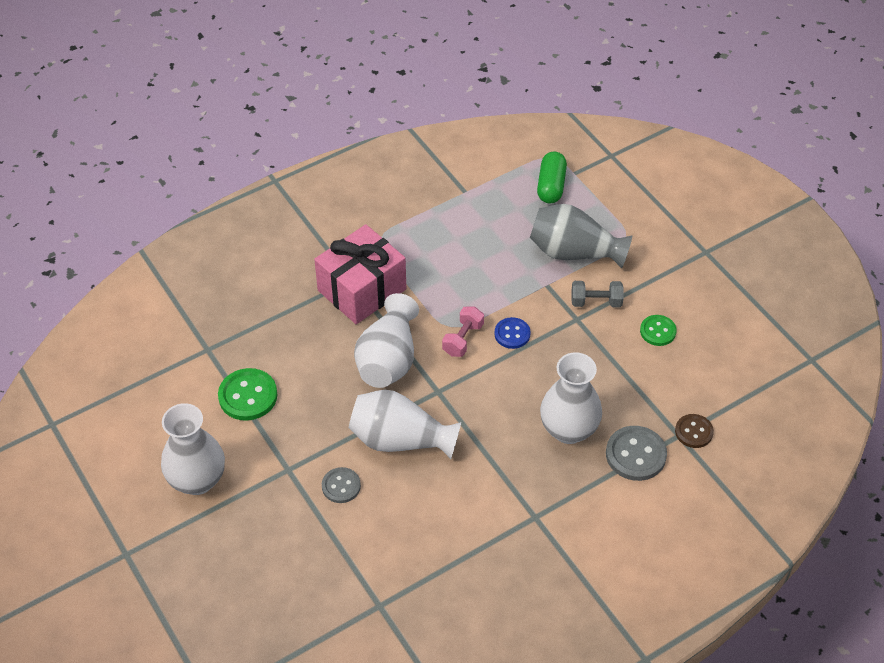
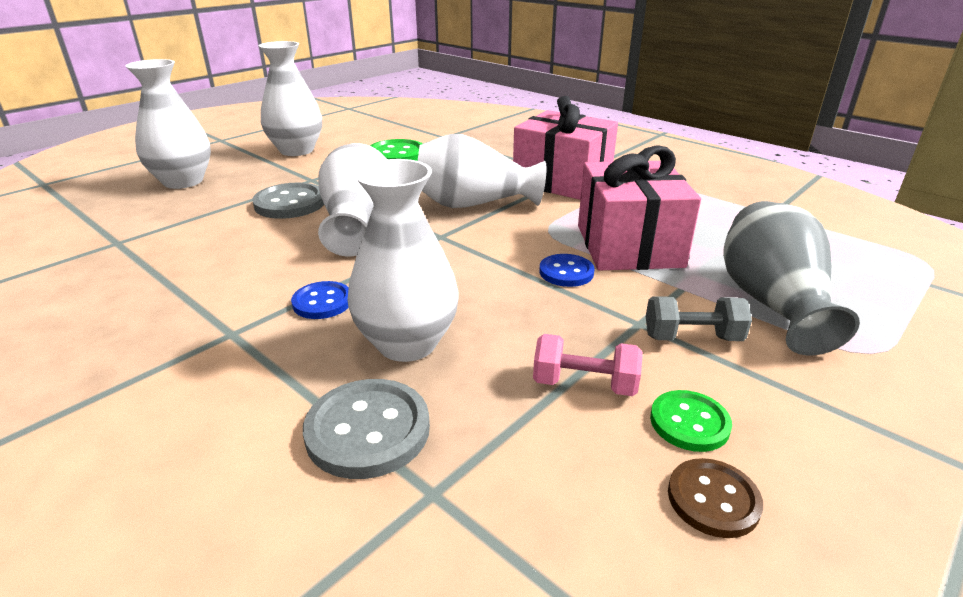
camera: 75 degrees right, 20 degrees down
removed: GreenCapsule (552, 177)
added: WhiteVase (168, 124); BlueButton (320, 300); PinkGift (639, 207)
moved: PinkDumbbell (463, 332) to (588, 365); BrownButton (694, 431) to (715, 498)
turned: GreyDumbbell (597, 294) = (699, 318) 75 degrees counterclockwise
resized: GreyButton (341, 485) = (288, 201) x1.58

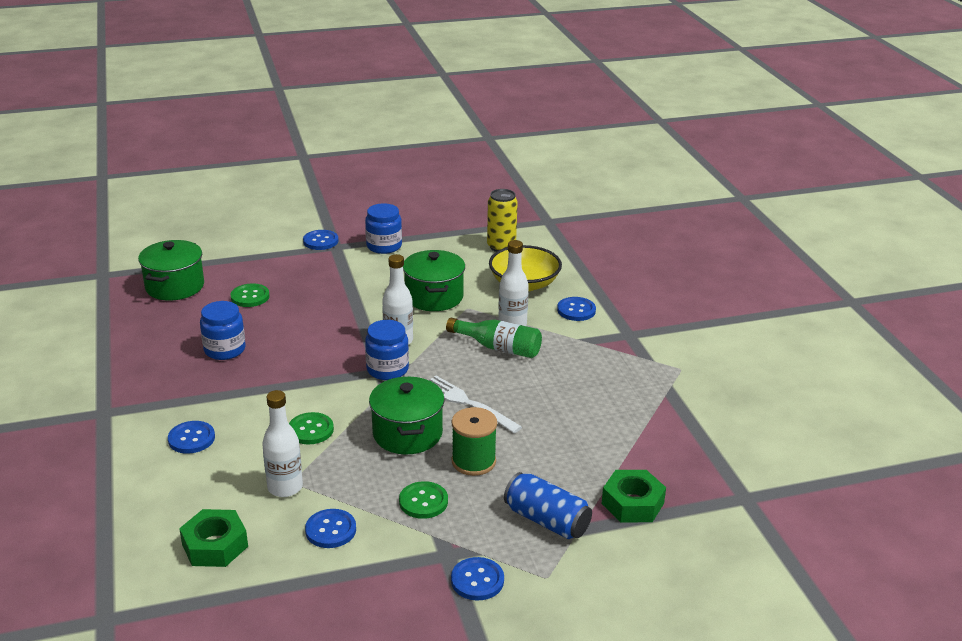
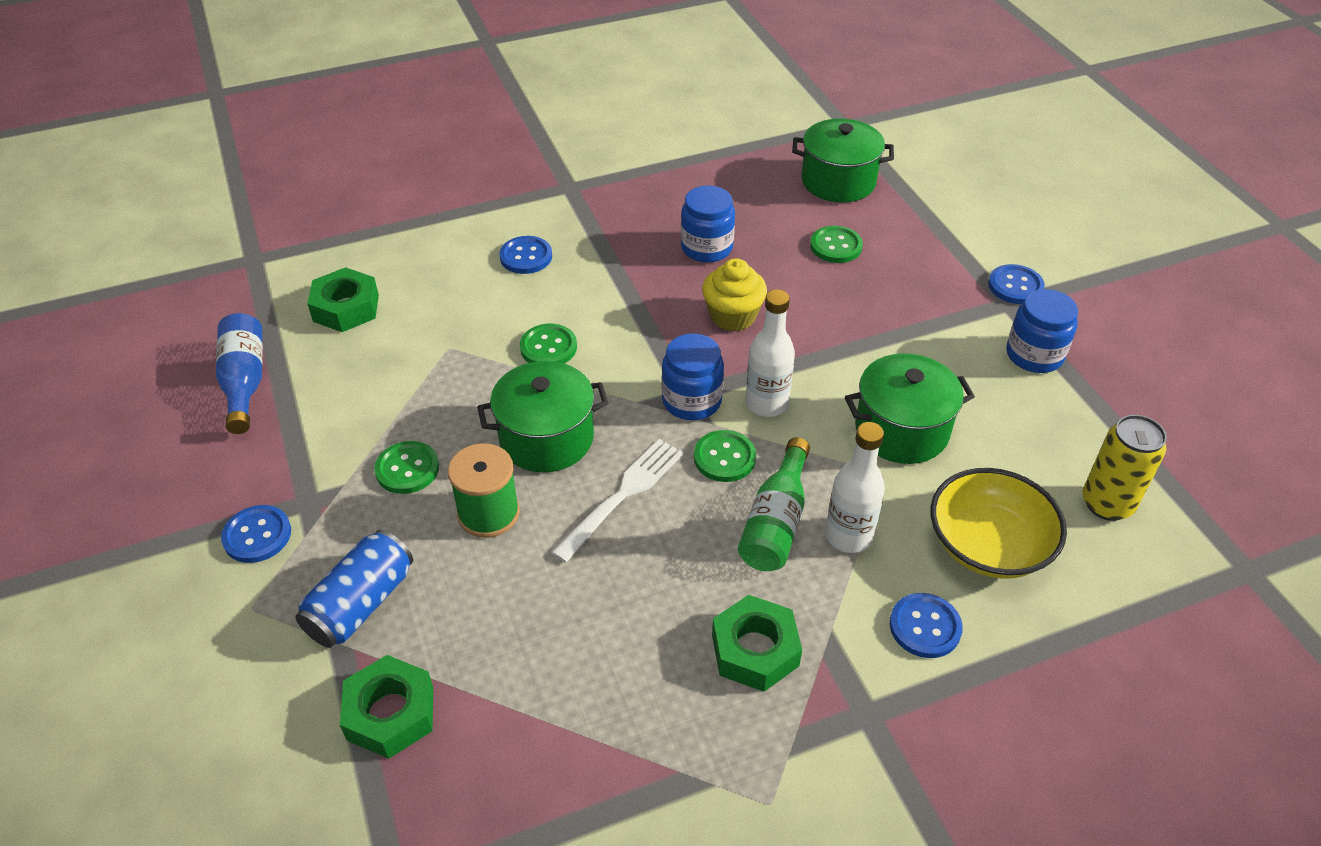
camera: 85 degrees right, 15 degrees up
removed: WhiteBottle (282, 443); BlueButton (330, 528)
added: BlueBottle (239, 373); GreenButton (725, 456); YellowCupcake (734, 294); GreenNut (757, 643)

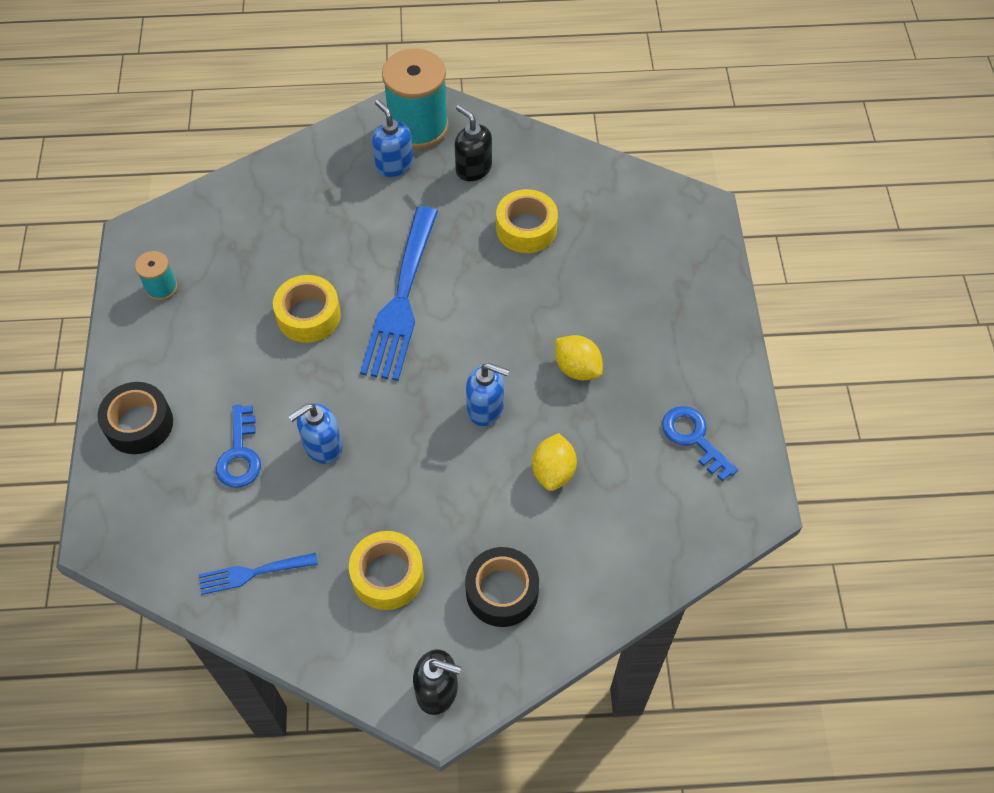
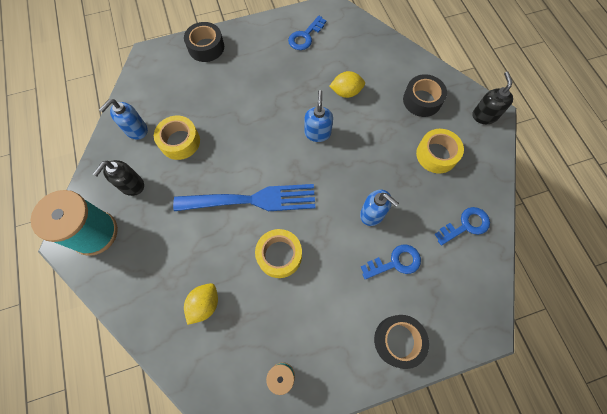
camera: 105 degrees left, 10 degrees up
added: BlackTape (204, 42)
moved: BlueSoapDispenser (392, 138) to (123, 119); YellowLemon (579, 357) to (201, 304)
replaced: BlueFork (258, 574) to BlueKey (462, 226)

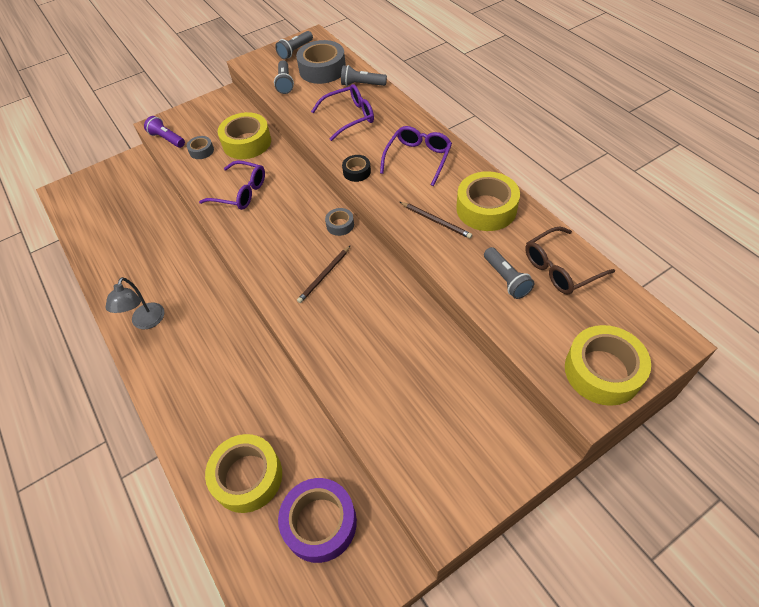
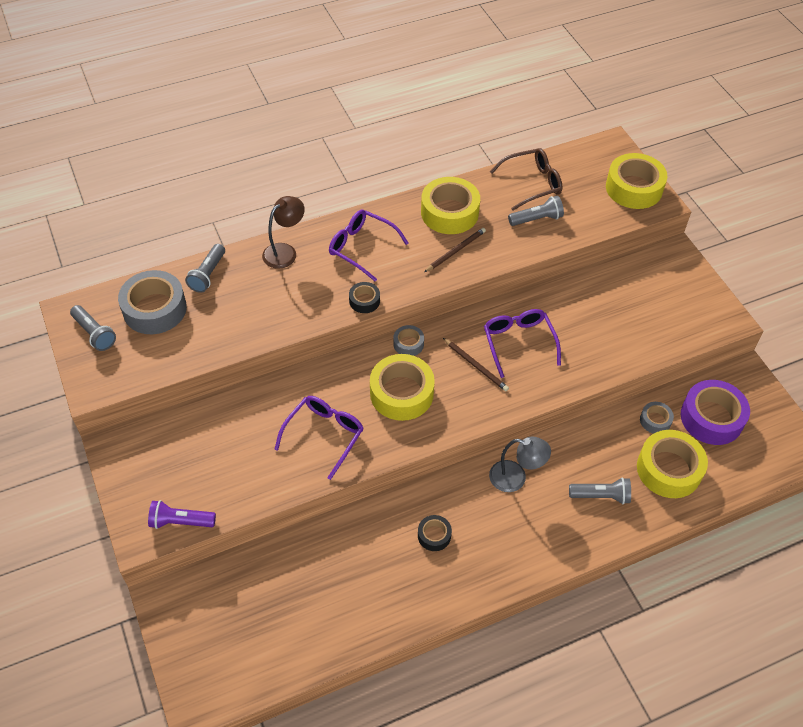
camera: 85 degrees left, 0 degrees up
added: BrownLamp (283, 232); BlackTape (435, 533)
moved: GreyLamp (135, 303) to (520, 464); GreyTape (200, 147) to (657, 418); YellowTape (244, 135) to (402, 387); GreyFlashlight (284, 77) to (600, 490); PurpleGlasses (342, 112) to (522, 343)
turned: PurpleFlashlight (164, 132) = (182, 514) 45 degrees clockwise; BrownGlasses (570, 261) = (526, 179) 90 degrees counterclockwise

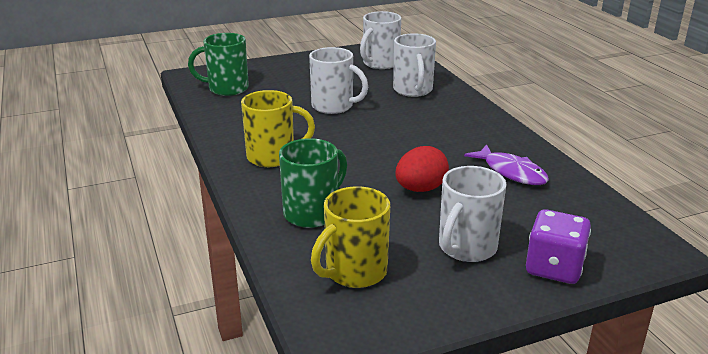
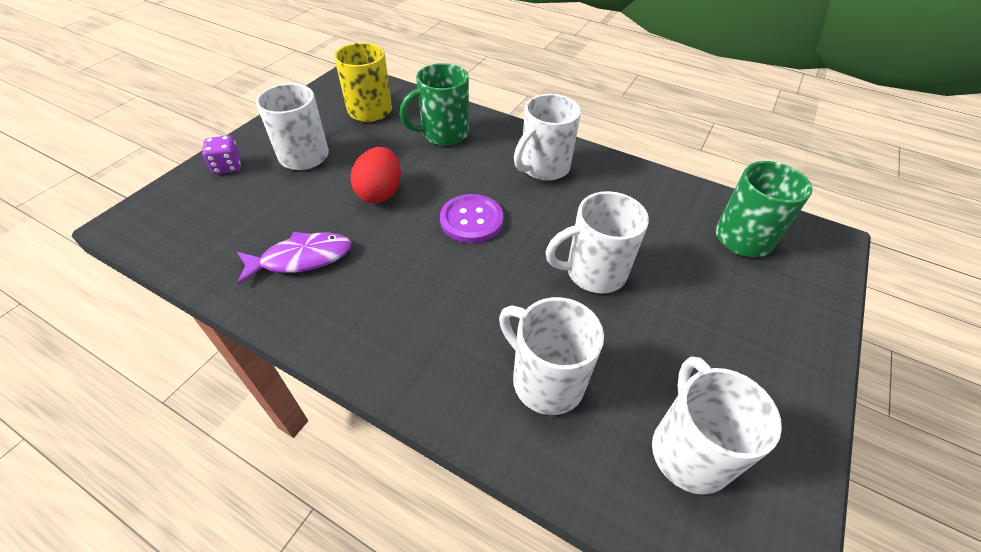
camera: 140 degrees right, 20 degrees up
added: PurpleButton (471, 218)
recoloured: YellowMug (278, 128) to WhiteMug (547, 137)
turned: GreenMug (313, 183) = (434, 104) 60 degrees clockwise; PurpleFish (506, 164) = (294, 258) 150 degrees clockwise
resized: PurpleDice (558, 246) = (221, 154) x0.63

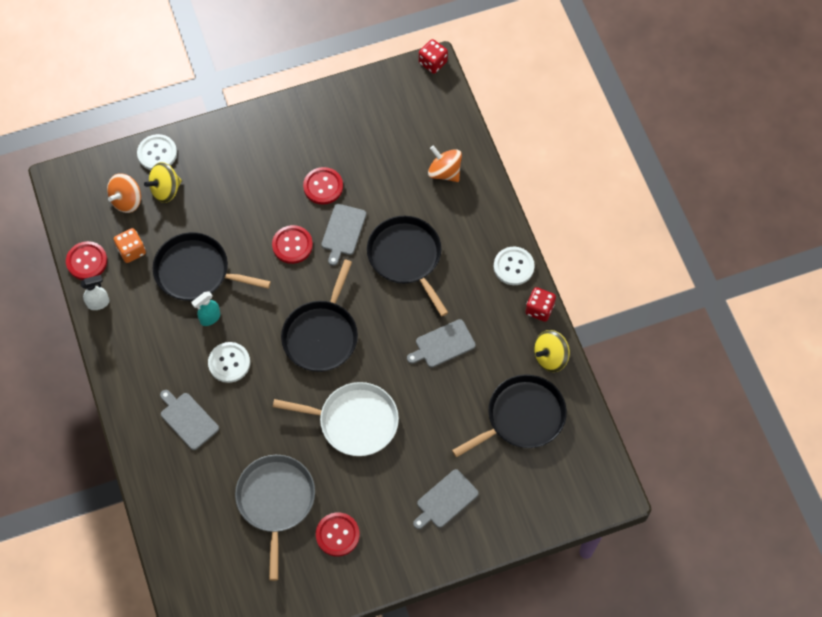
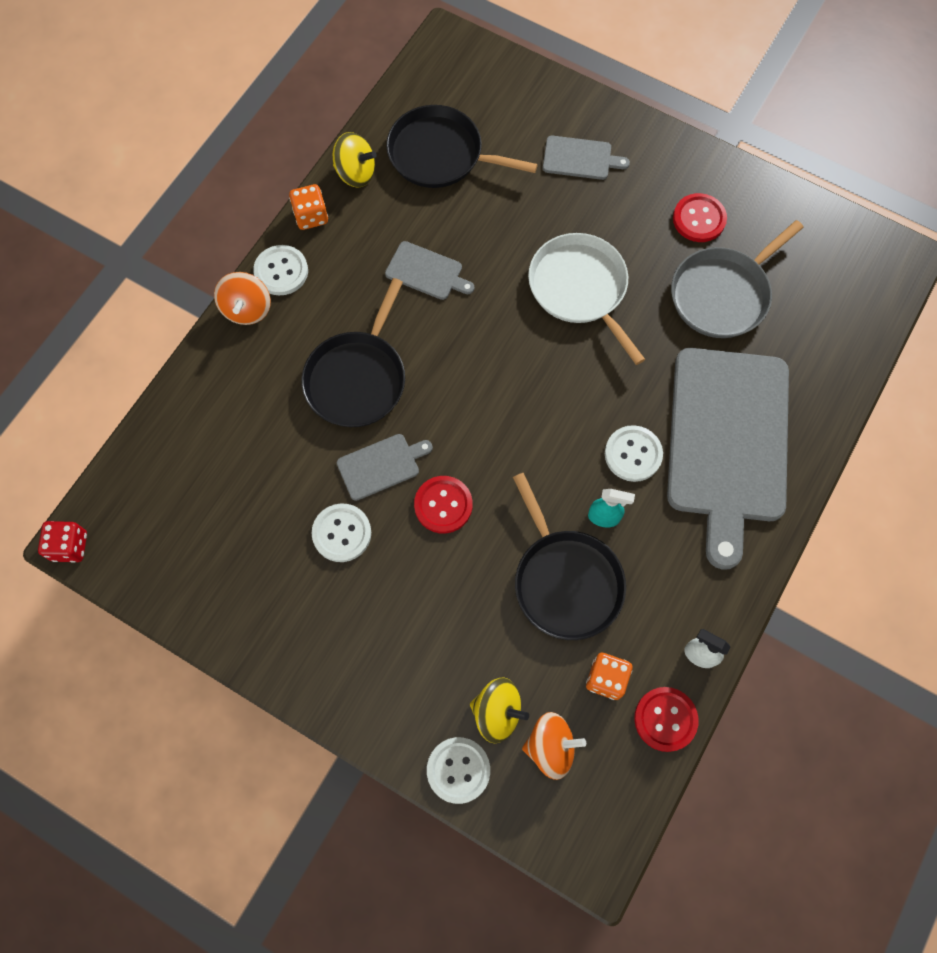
camera: 130 degrees left, 5 degrees up
removed: BlackPan (319, 315)
moved: OrangeSpinningTop (445, 163) to (242, 298)
recoloured: RedButton (323, 186) to WhiteButton (341, 532); RedDice (540, 304) to OrangeDice (308, 207)
resized: GreyCuttingBoard (189, 420) = (728, 459) x2.41

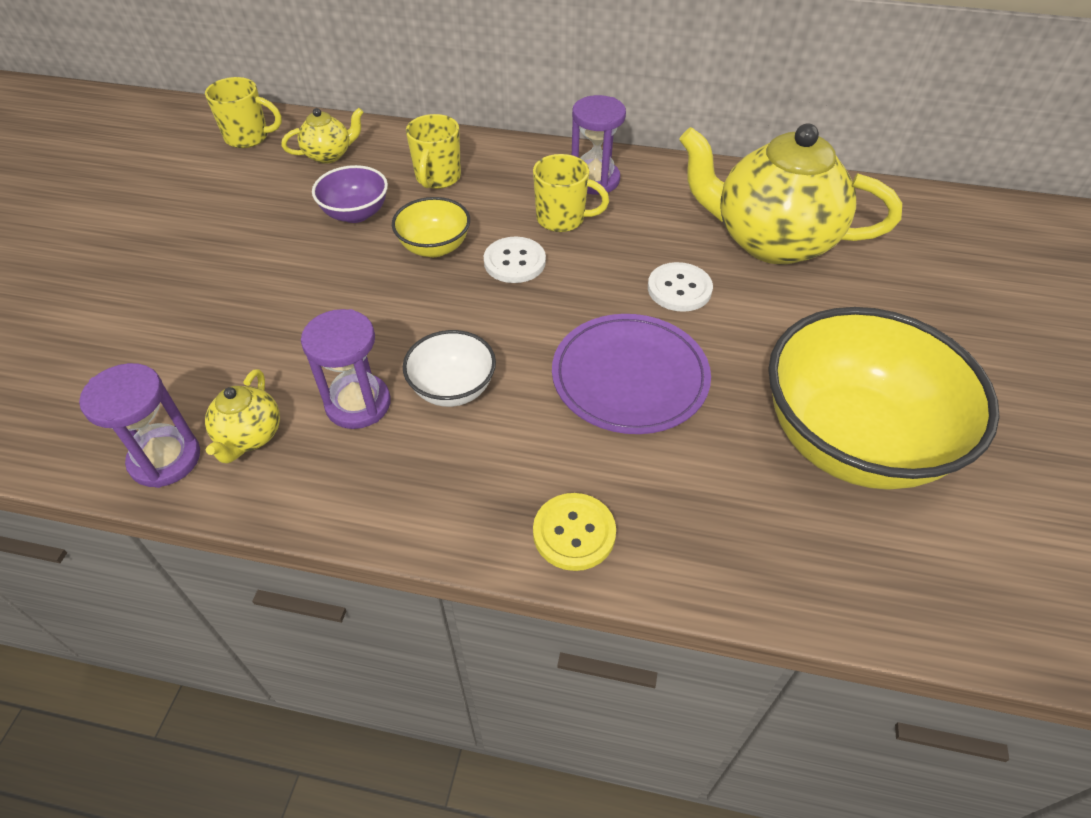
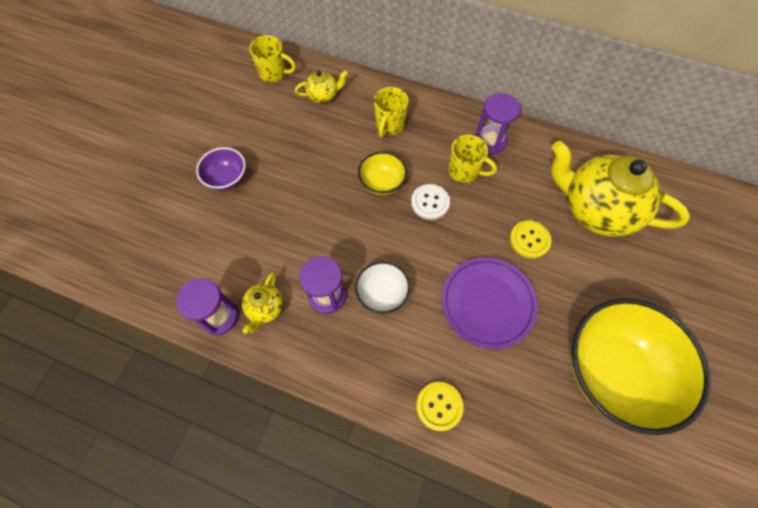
camera: 10 degrees right, 15 degrees up
moved: PurpleBowl (350, 194) to (221, 169)
recoloured: WhiteButton (680, 287) to YellowButton (531, 239)

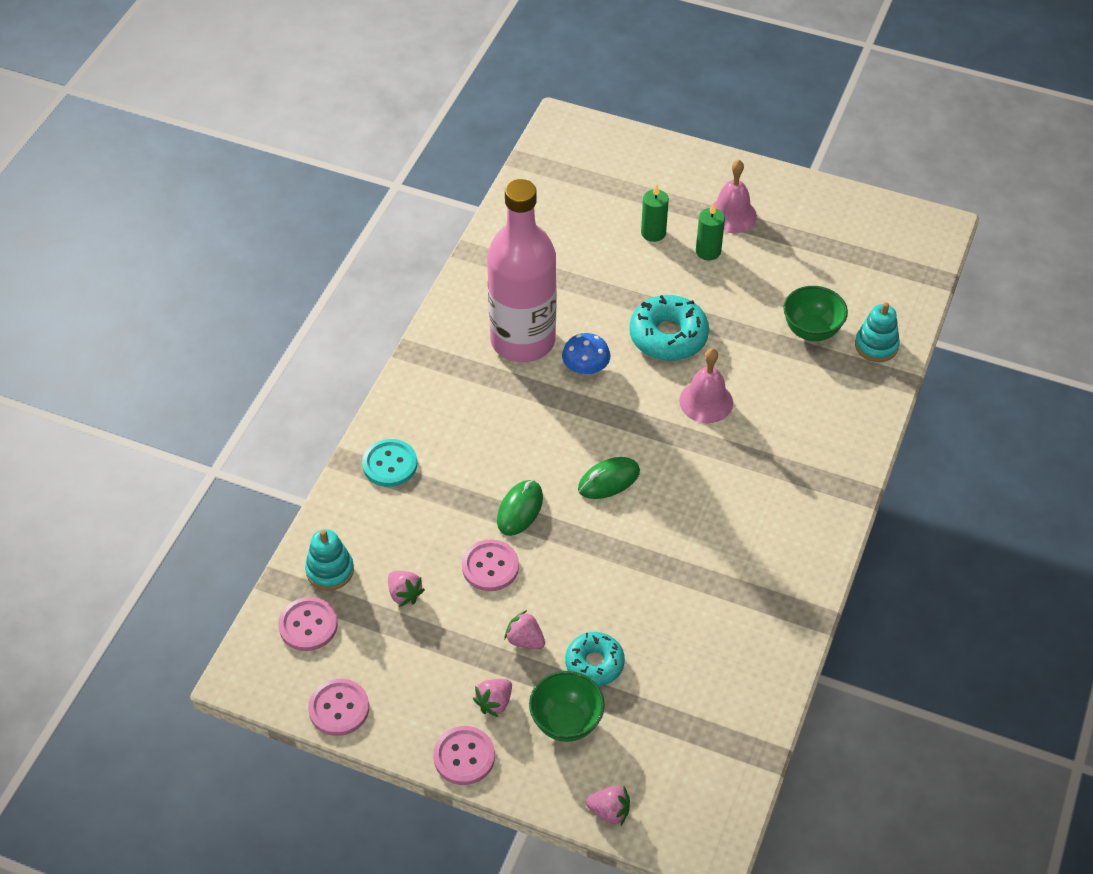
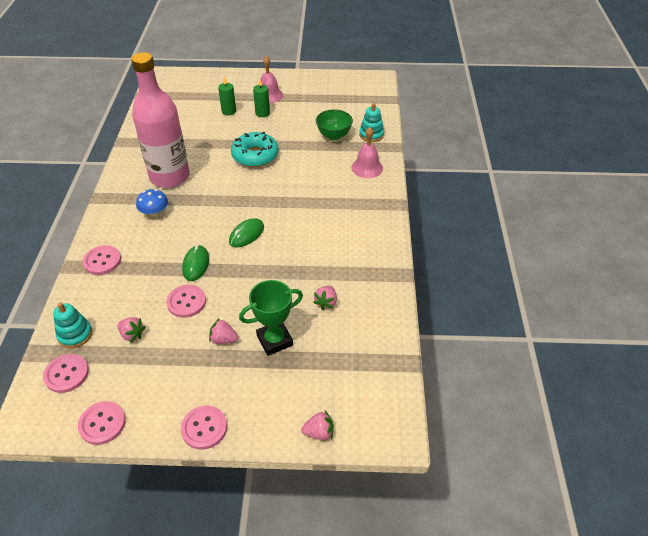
camera: 20 degrees left, 5 degrees down
removed: GreenBowl (567, 706)
moved: PinkStrawberry (492, 698) to (325, 298); BlueMushroom (586, 354) to (152, 203); PinkBell (706, 385) to (367, 152)
replaced: TurquoiseDonut (595, 659) to GreenTrophy (271, 318)
recoloured: TurquoiseButton (389, 463) to PinkButton (102, 260)

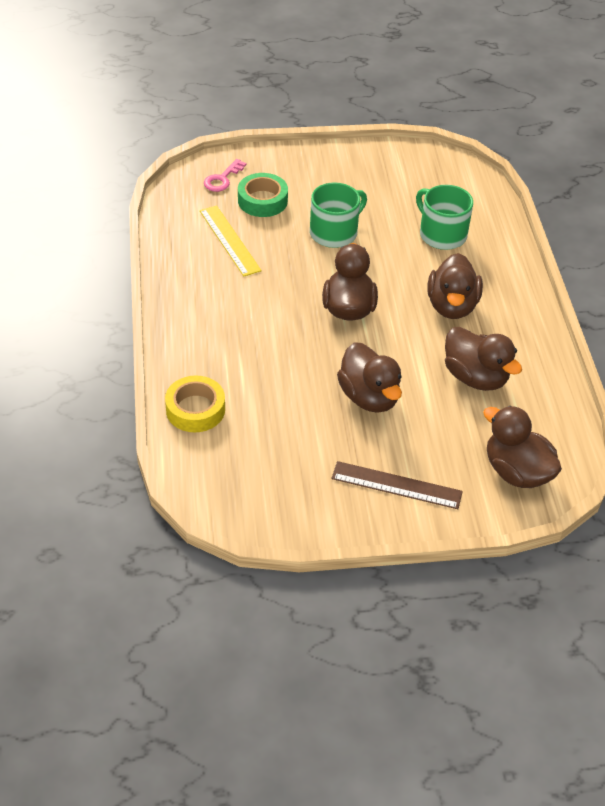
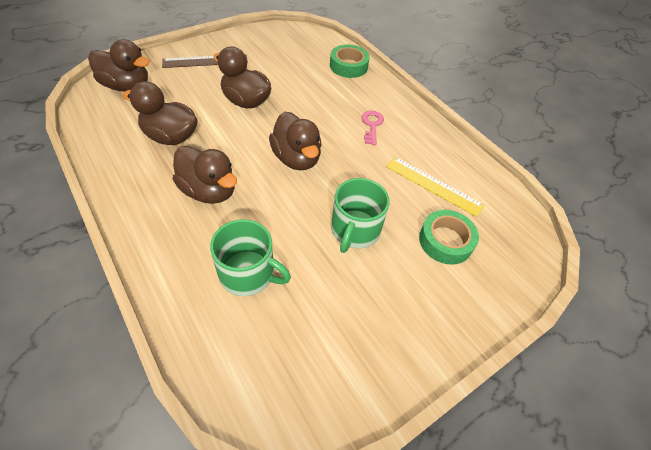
camera: 150 degrees right, 5 degrees up
moved: PinkKey (225, 175) to (372, 128)
recoloured: YellowTape (195, 404) to GreenTape (350, 61)
turned: BrownDuck (455, 286) = (205, 175) 150 degrees clockwise

